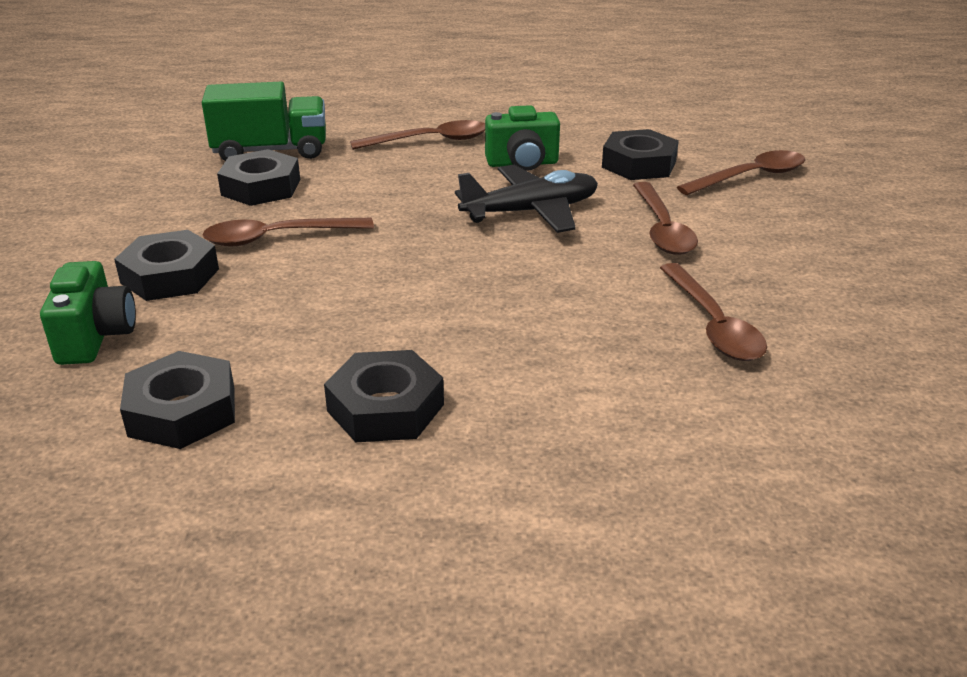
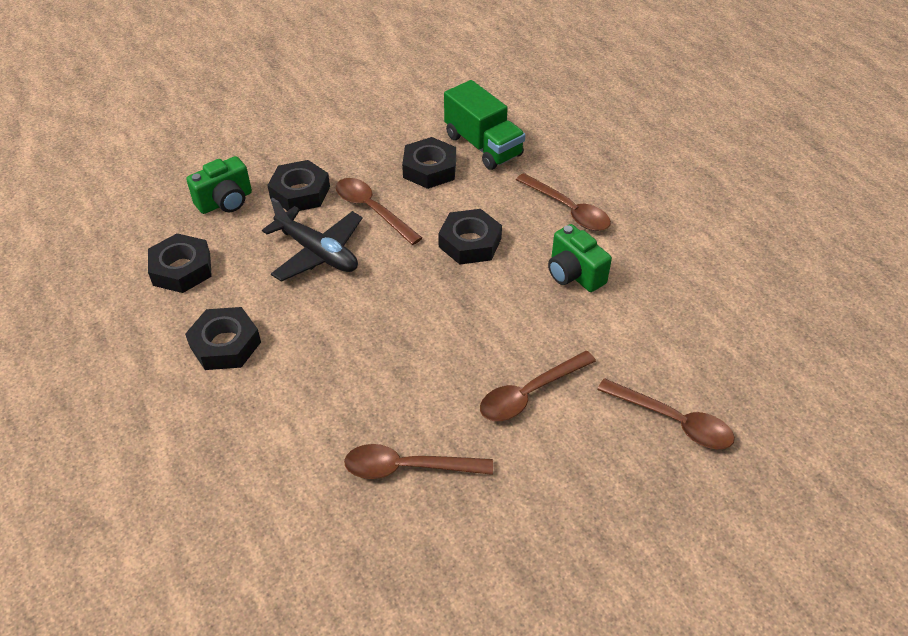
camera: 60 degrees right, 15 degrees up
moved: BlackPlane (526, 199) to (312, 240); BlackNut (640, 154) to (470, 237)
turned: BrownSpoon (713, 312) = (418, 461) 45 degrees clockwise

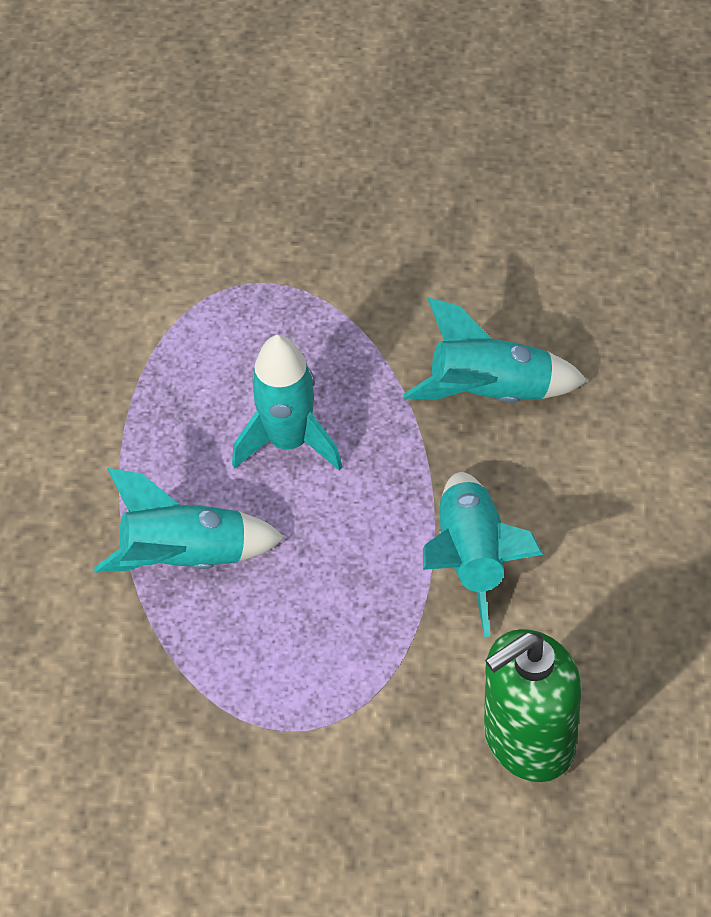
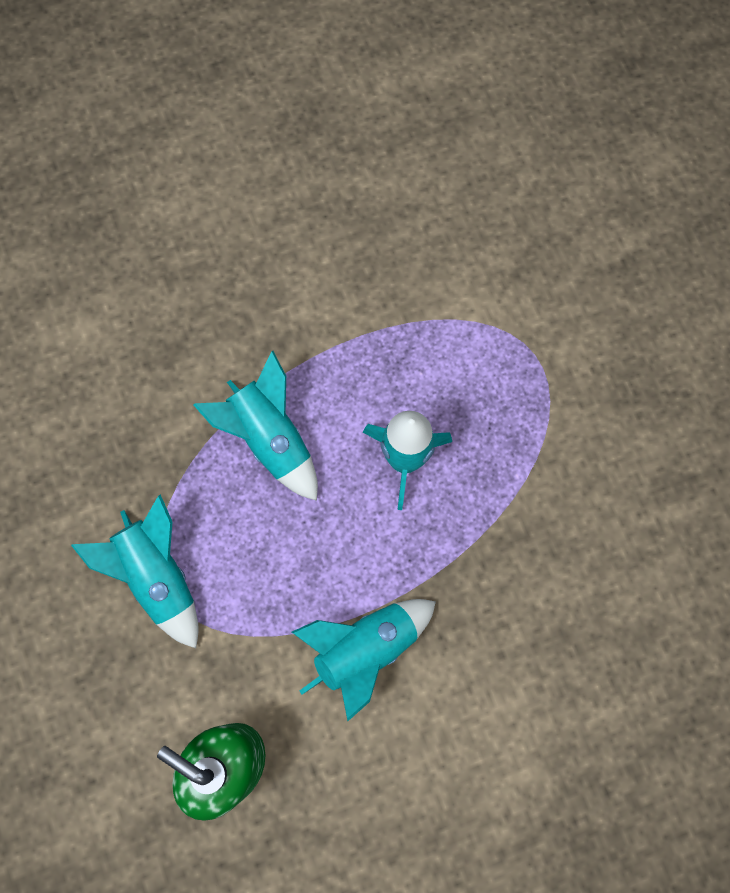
camera: 60 degrees right, 20 degrees up
moved: TurquoiseRocket (495, 350) to (135, 571)

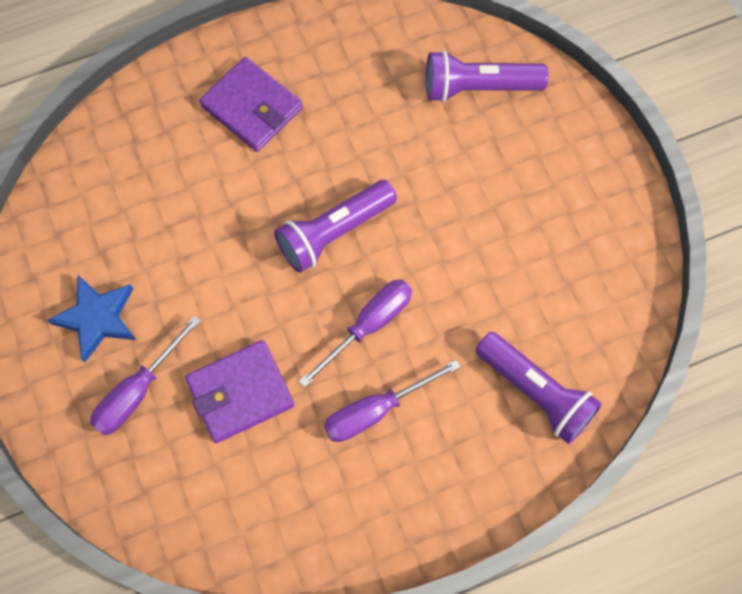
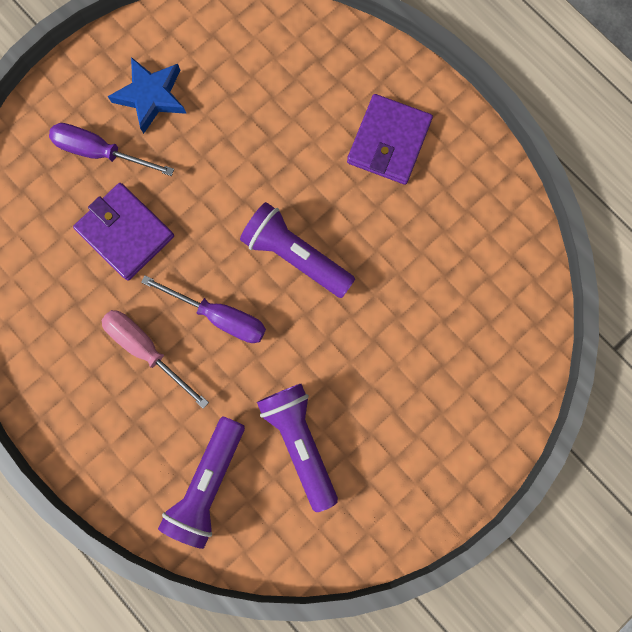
camera: 70 degrees right, 10 degrees up
moved: PurpleFlashlight (487, 76) to (297, 448)
recoloured: PurpleScrewdriver (392, 401) to PinkScrewdriver (155, 359)

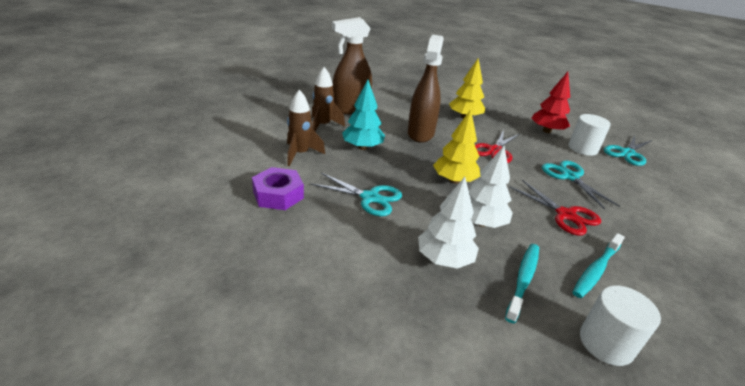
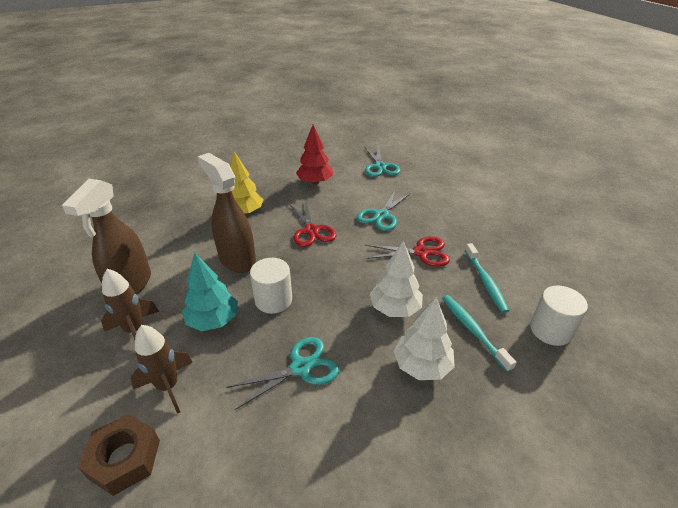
camera: 50 degrees left, 5 degrees up
removed: PurpleNut (278, 188); YellowTree (456, 146)
added: BrownNut (119, 455)
moved: WhiteCylinder (590, 135) to (271, 286)
turned: TurquoiseScissors (581, 185) = (384, 210) 75 degrees counterclockwise

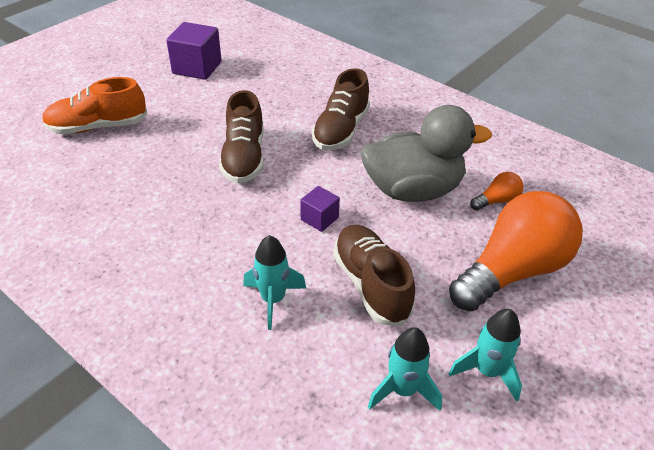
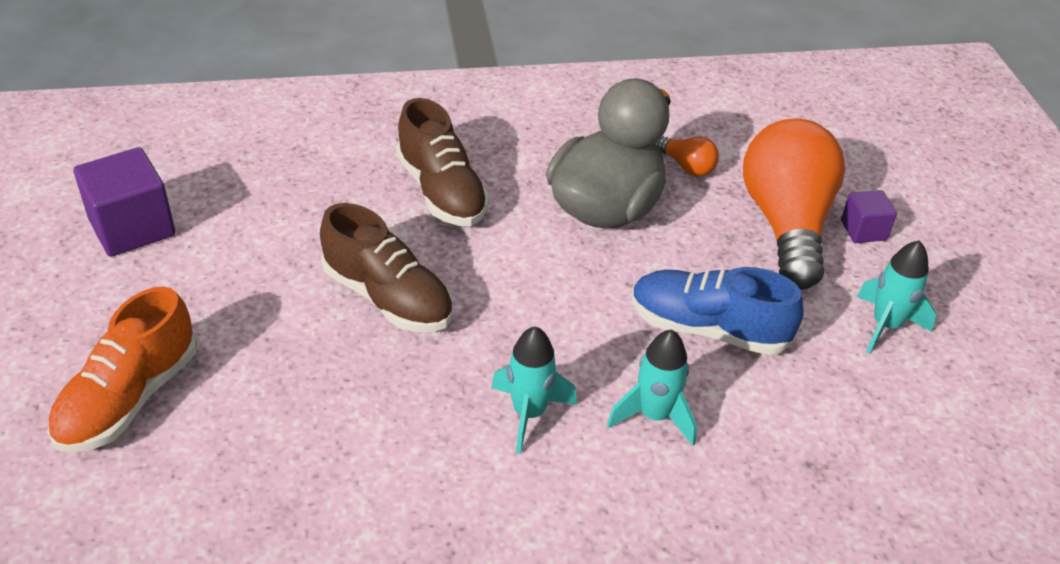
camera: 50 degrees left, 0 degrees up
moved: PurpleCube (320, 209) to (869, 216); TurquoiseRocket (405, 369) to (534, 390)
recoloured: BrownShoe (374, 275) to BlueShoe (718, 311)
turned: OrangeLightBulb (496, 191) = (687, 156) 120 degrees clockwise

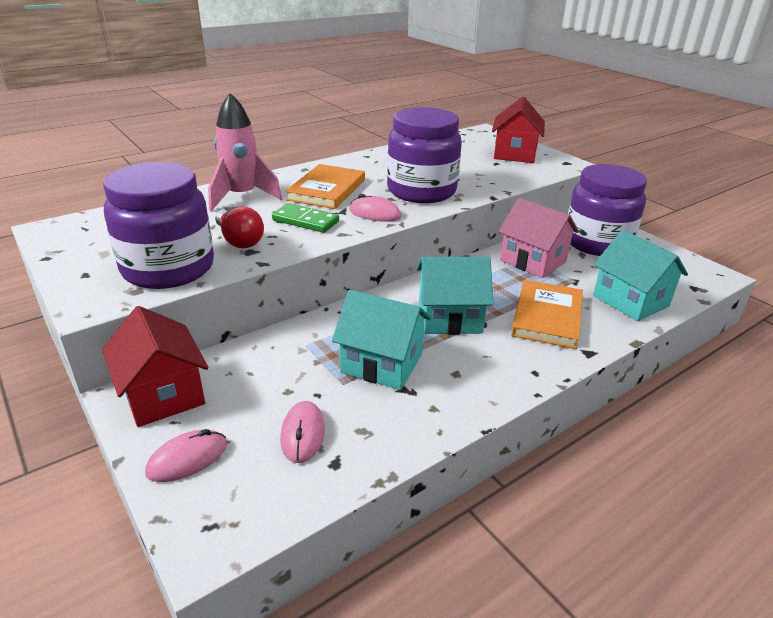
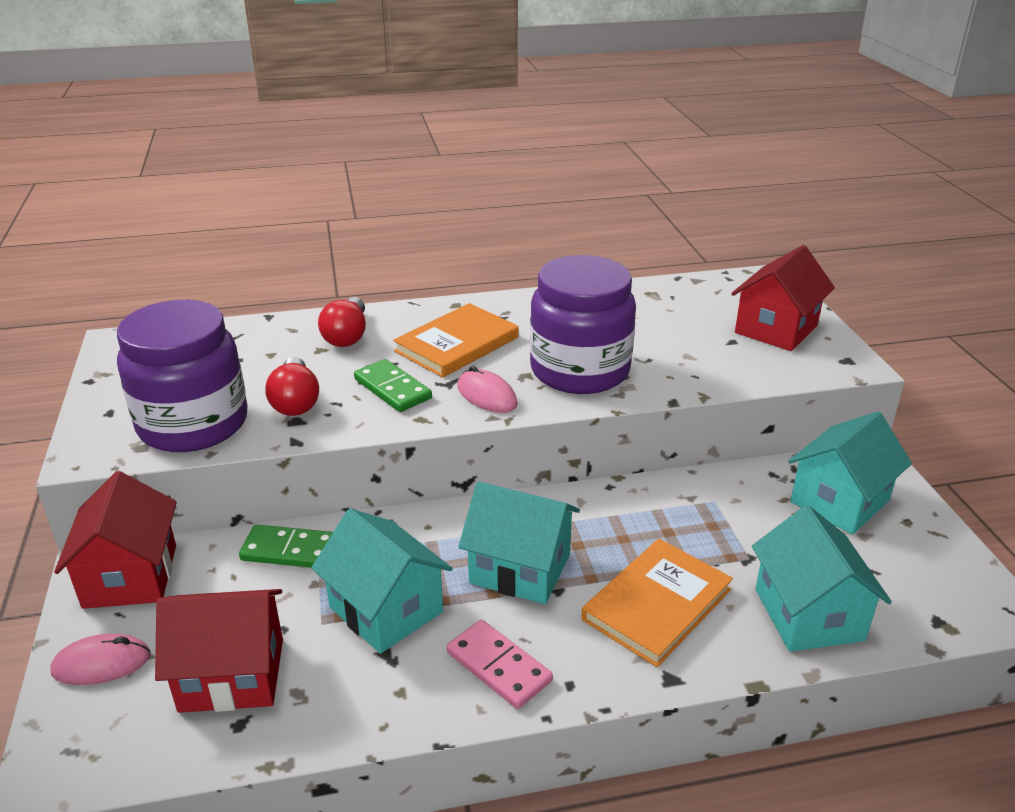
camera: 25 degrees right, 0 degrees up
removed: PinkHouse (538, 238)
added: GreenDomino (286, 546); PinkDomino (500, 664)
replaced: PinkRocket (245, 152) to RedLightBulb (342, 322); PinkMouse (302, 432) to RedHouse (219, 651); PurpleJar (607, 210) to TurquoiseHouse (850, 473)

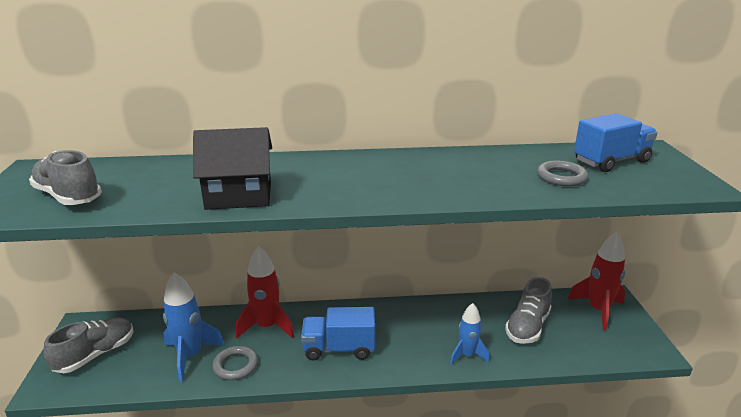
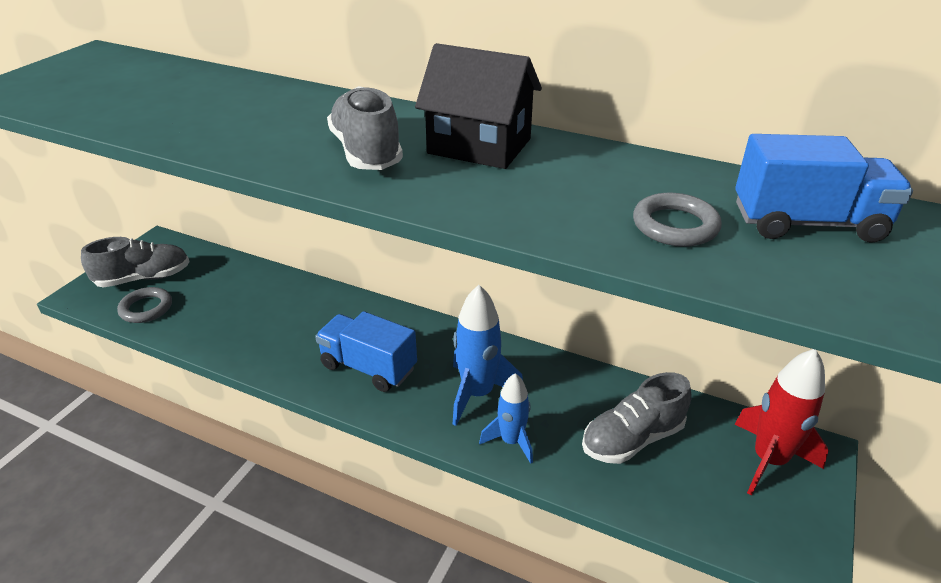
camera: 30 degrees right, 10 degrees up
removed: RedRocket (265, 292)
moved: GreyShoe (65, 177) to (365, 128); BlueRocket (194, 327) to (488, 355); BlackHouse (232, 168) to (478, 106); GreyRing (235, 363) to (144, 305)

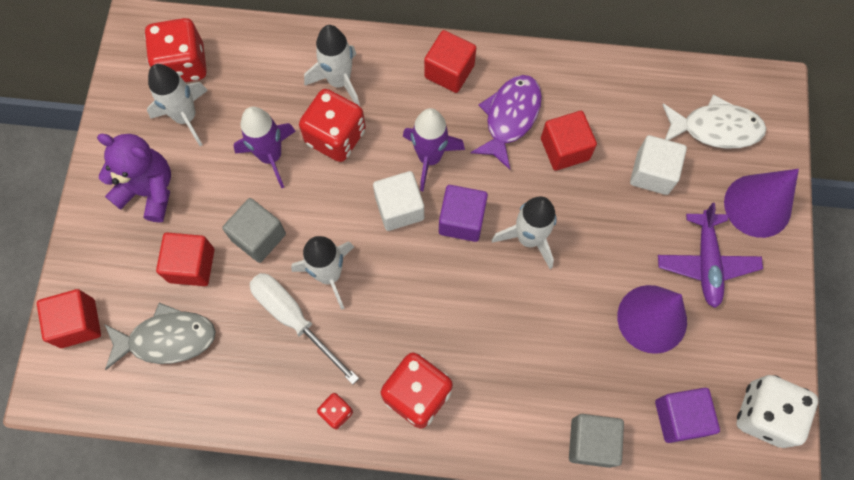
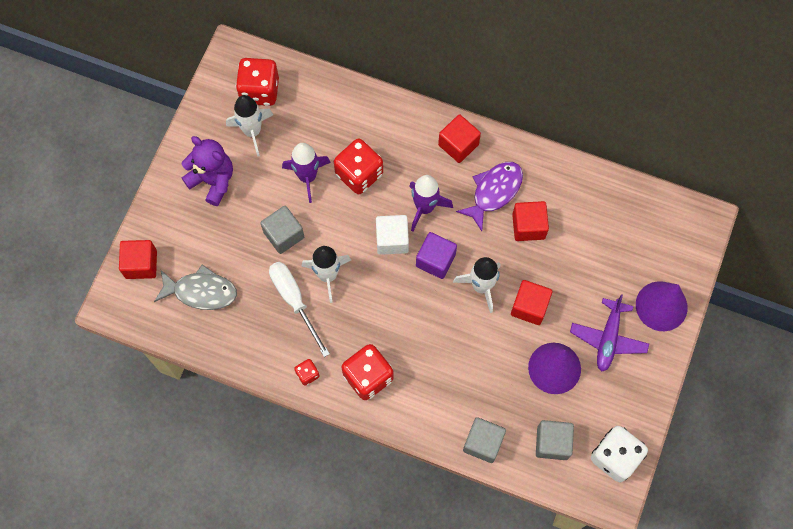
camera: 15 degrees right, 0 degrees up
removed: WhiteRocket (332, 65); WhiteCube (658, 165); WhiteFish (714, 121)
moved: RedCube (185, 259) to (531, 302)
recoloured: PurpleCube (687, 415) to GreyCube (555, 440)

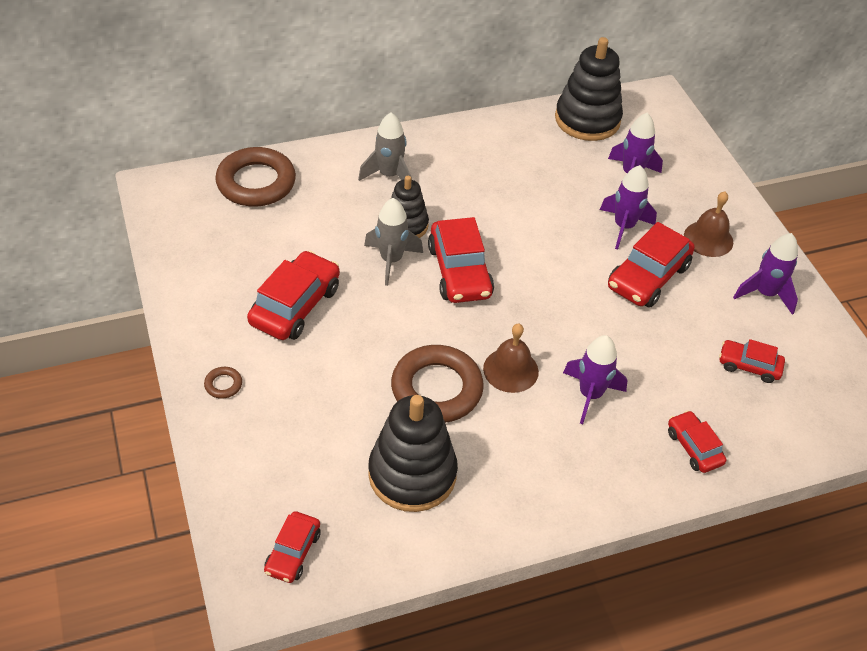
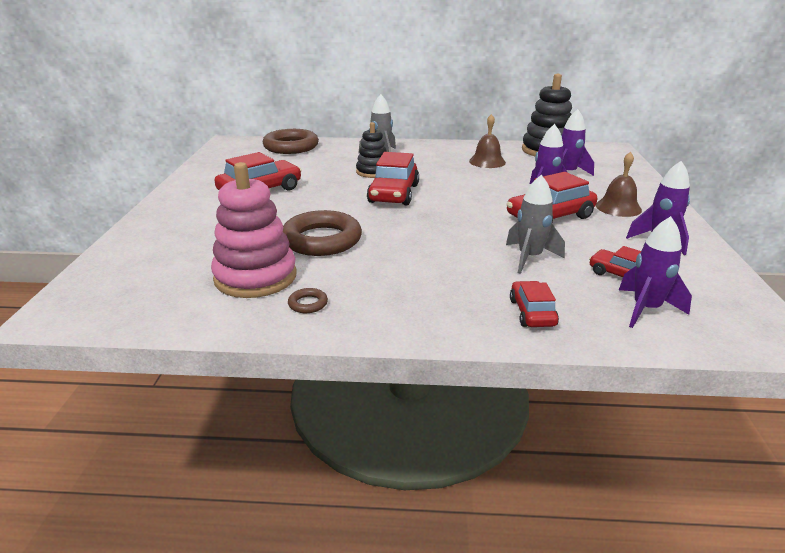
camera: 25 degrees right, 20 degrees down
removed: RedCar (292, 547)
moved: BrownRing (223, 383) to (308, 300); GreyRocket (393, 242) to (535, 224); BrownBell (511, 358) to (487, 141); PurpleRocket (595, 379) to (655, 272)
recoloured: BlackStackingToy (413, 453) to PinkStackingToy (254, 230)

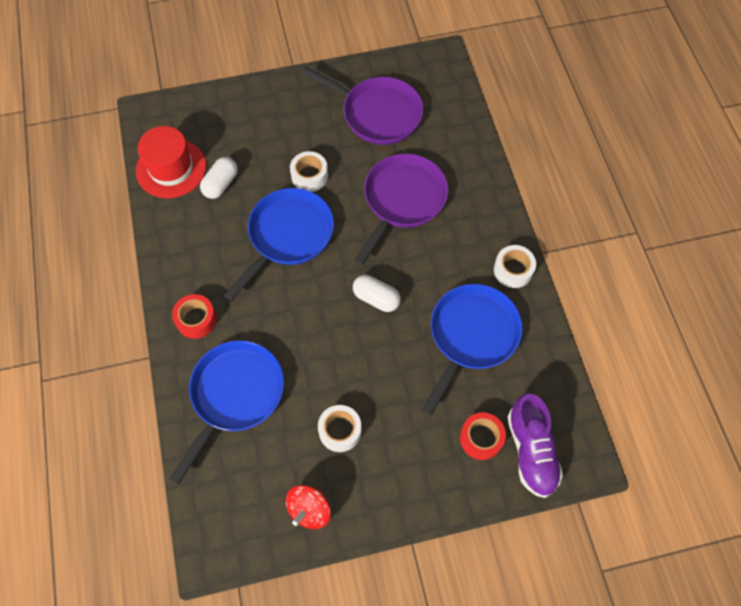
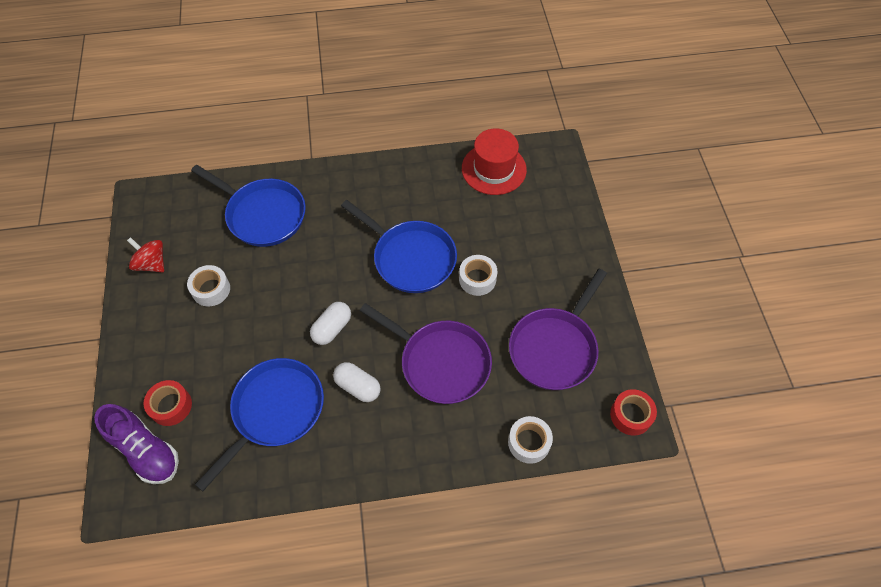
camera: 95 degrees right, 5 degrees down
moved: RedTape (194, 316) to (633, 412); WhiteCapsule (219, 178) to (357, 382); WhiteTape (515, 266) to (530, 440)
turned: BluePan (472, 350) = (259, 424) 90 degrees counterclockwise; PurpleShoe (535, 446) = (136, 444) 135 degrees counterclockwise

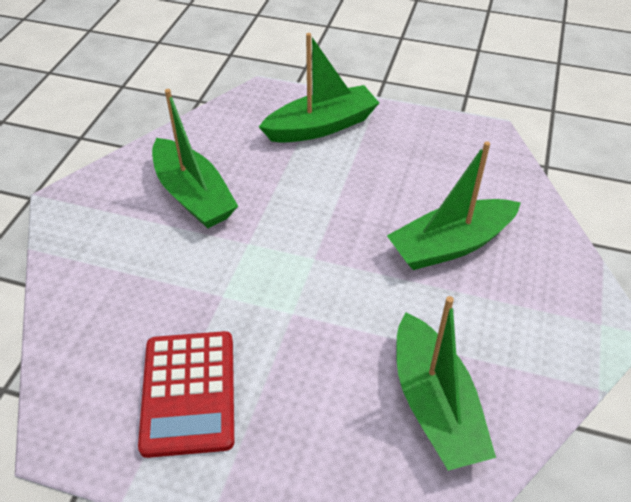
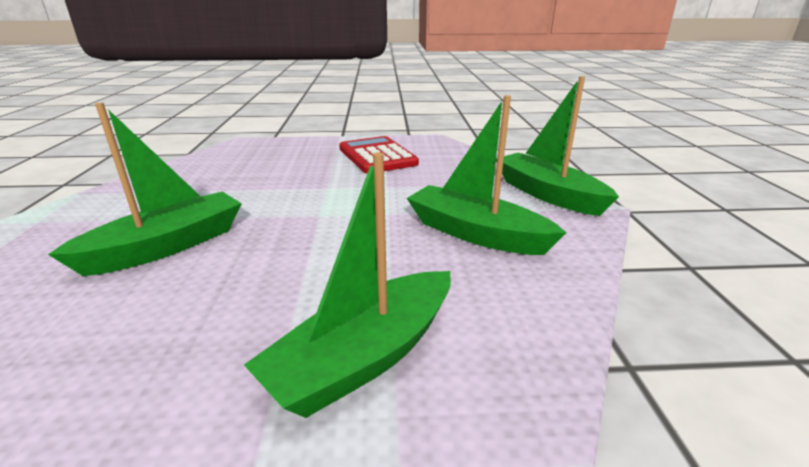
camera: 160 degrees right, 20 degrees down
moved: GreenBoat (446, 383) to (557, 146)

